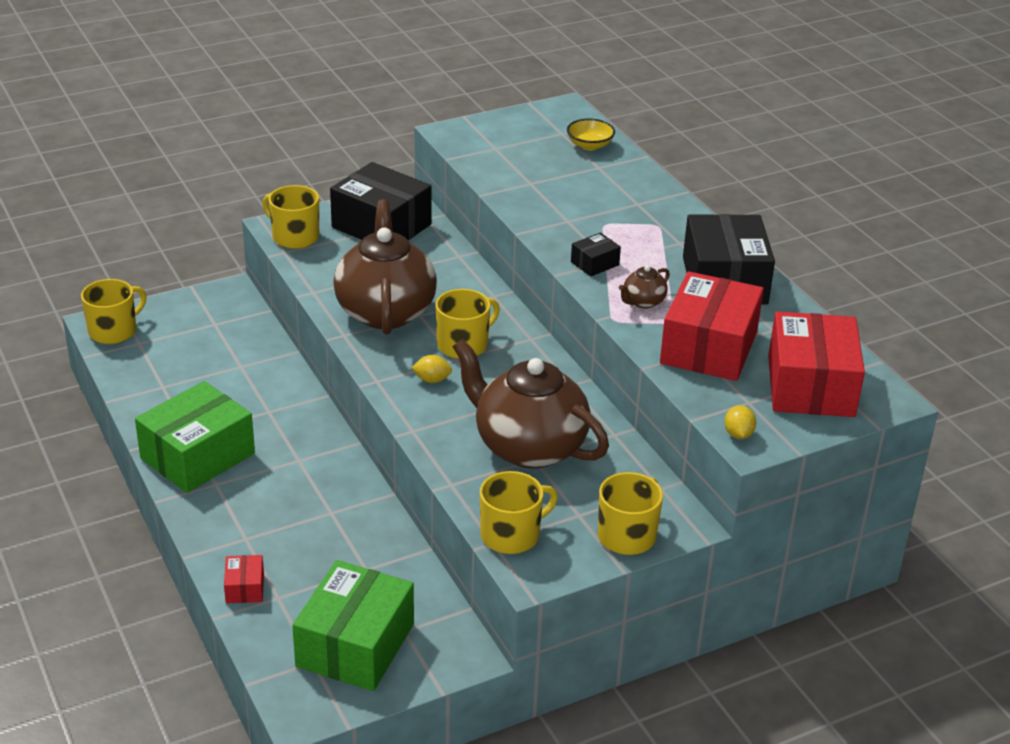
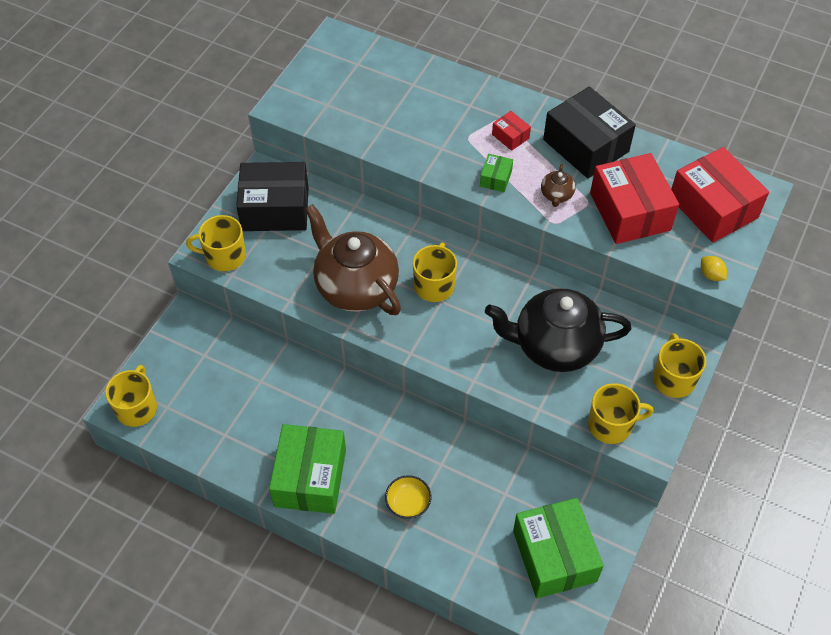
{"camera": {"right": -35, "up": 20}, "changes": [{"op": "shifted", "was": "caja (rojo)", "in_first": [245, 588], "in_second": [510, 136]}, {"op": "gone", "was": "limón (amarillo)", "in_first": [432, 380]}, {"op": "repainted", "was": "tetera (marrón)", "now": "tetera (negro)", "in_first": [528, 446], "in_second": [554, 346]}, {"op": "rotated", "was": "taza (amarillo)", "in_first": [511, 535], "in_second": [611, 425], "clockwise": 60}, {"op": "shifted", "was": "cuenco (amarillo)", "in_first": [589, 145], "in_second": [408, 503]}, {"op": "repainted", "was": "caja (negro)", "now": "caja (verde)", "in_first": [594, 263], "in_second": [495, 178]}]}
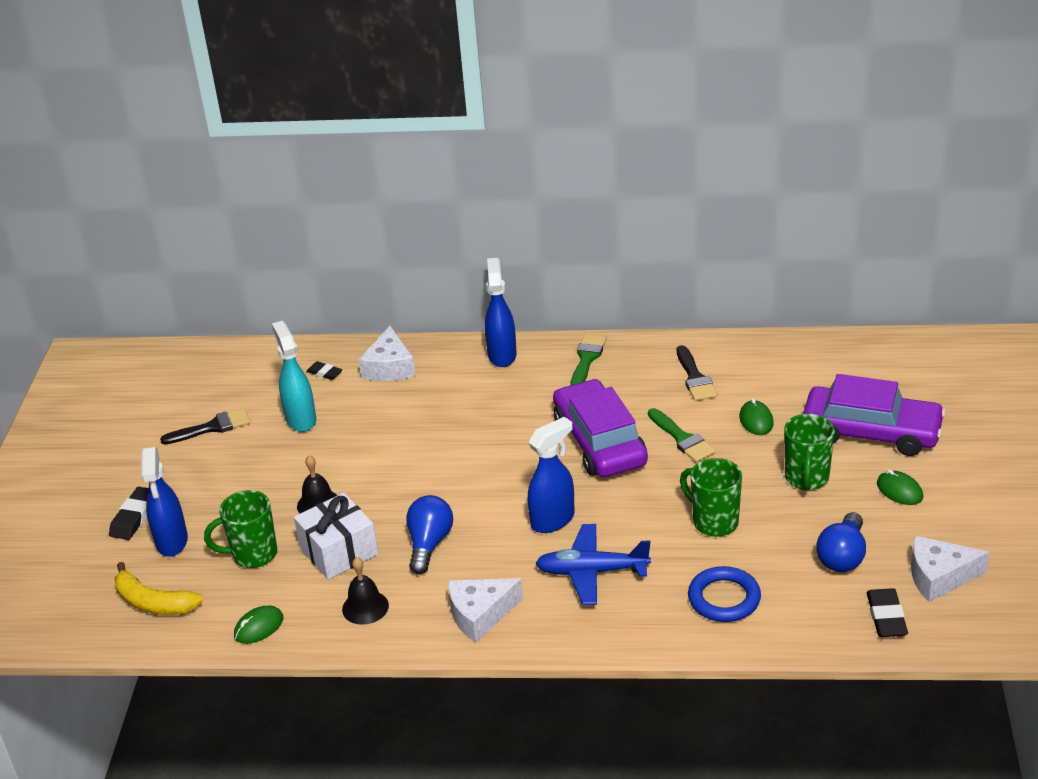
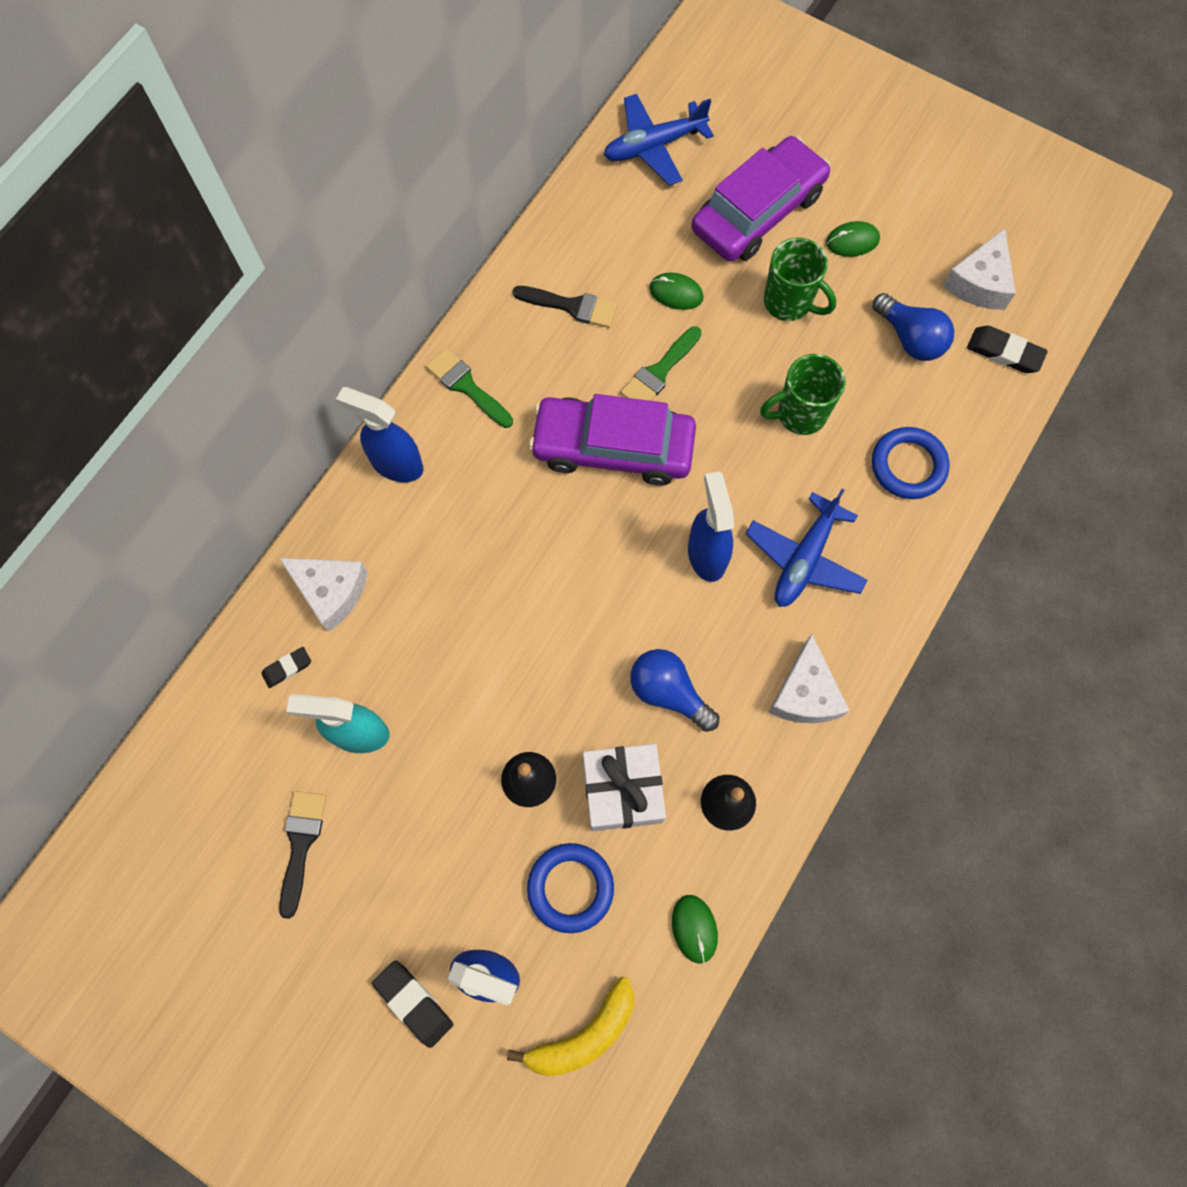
{"camera": {"right": -65, "up": 35}, "changes": [{"op": "swapped", "was": "taza (verde)", "now": "anillo (azul)", "in_first": [253, 555], "in_second": [570, 888]}, {"op": "rotated", "was": "pincel (verde)", "in_first": [682, 438], "in_second": [659, 371], "clockwise": 135}, {"op": "new", "now": "avión (azul)", "in_second": [654, 146]}]}
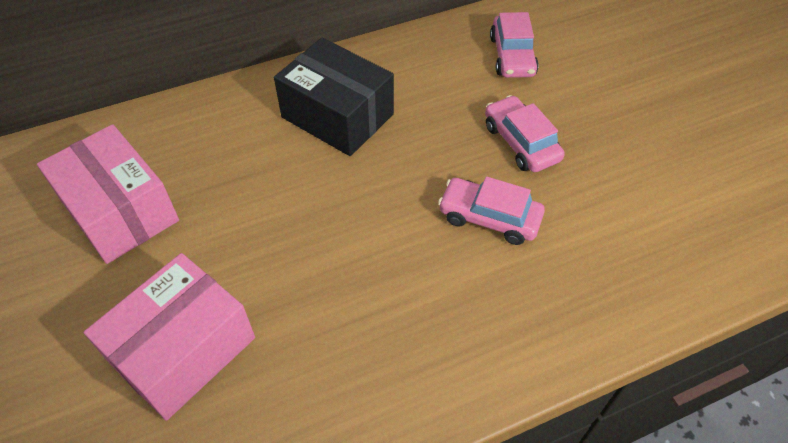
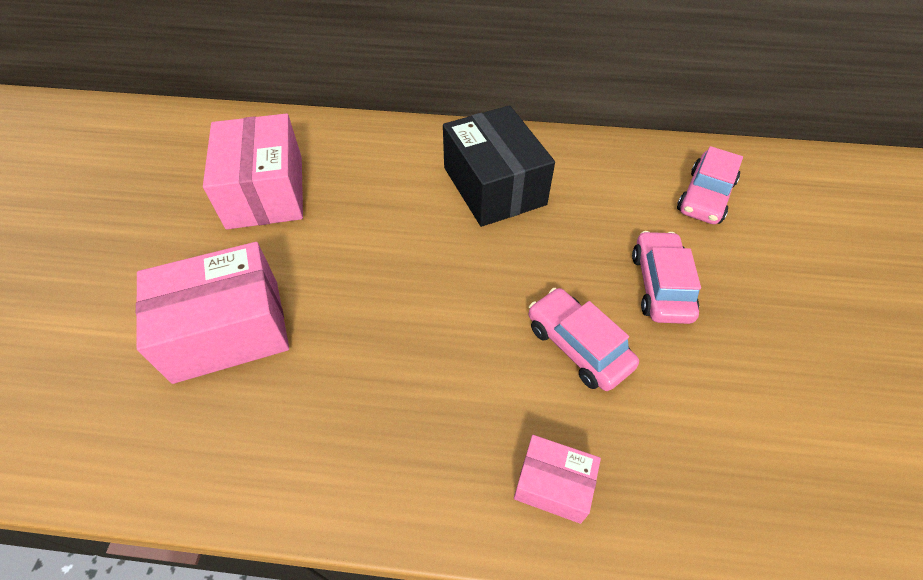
{"camera": {"right": 30, "up": 0}, "changes": [{"op": "new", "now": "caja (rosa)", "in_second": [553, 484]}]}
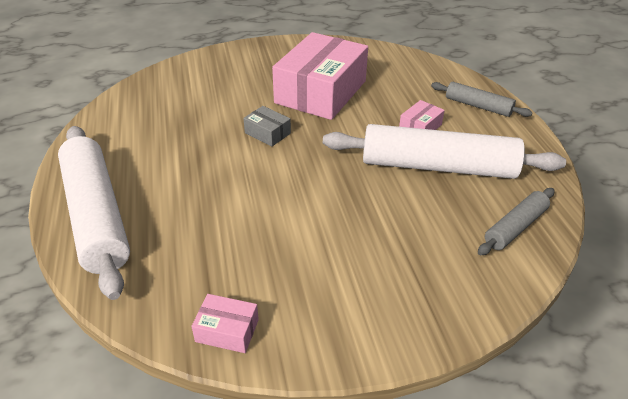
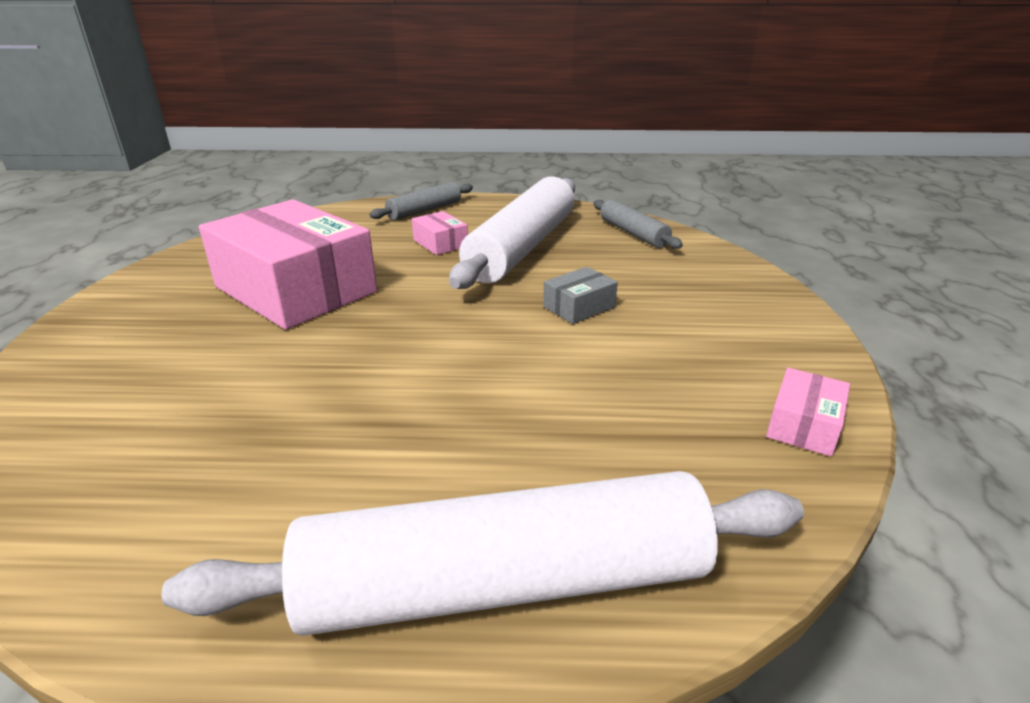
{"camera": {"right": -75, "up": -10}, "changes": [{"op": "shifted", "was": "caja (gris)", "in_first": [267, 133], "in_second": [579, 307]}]}
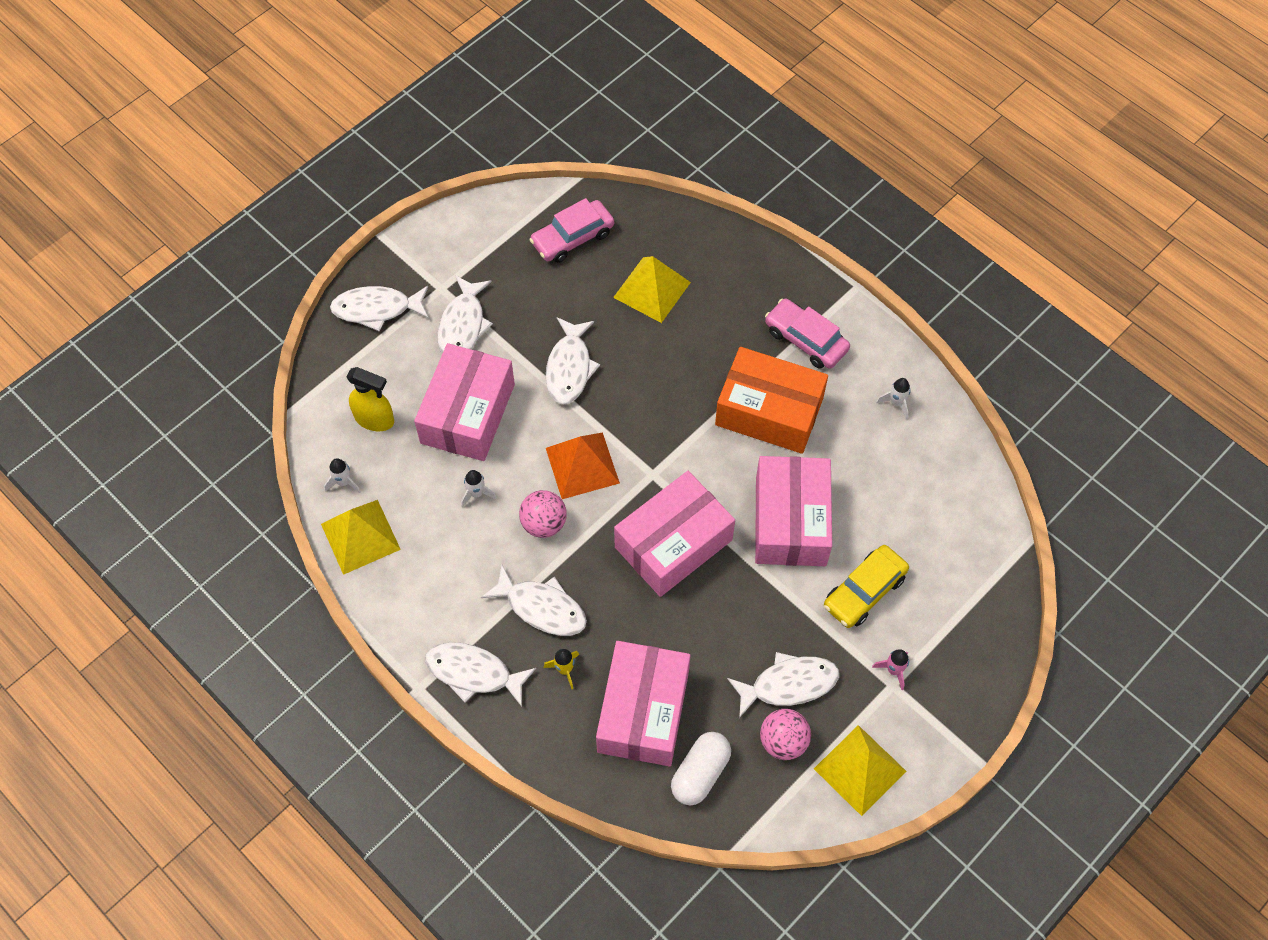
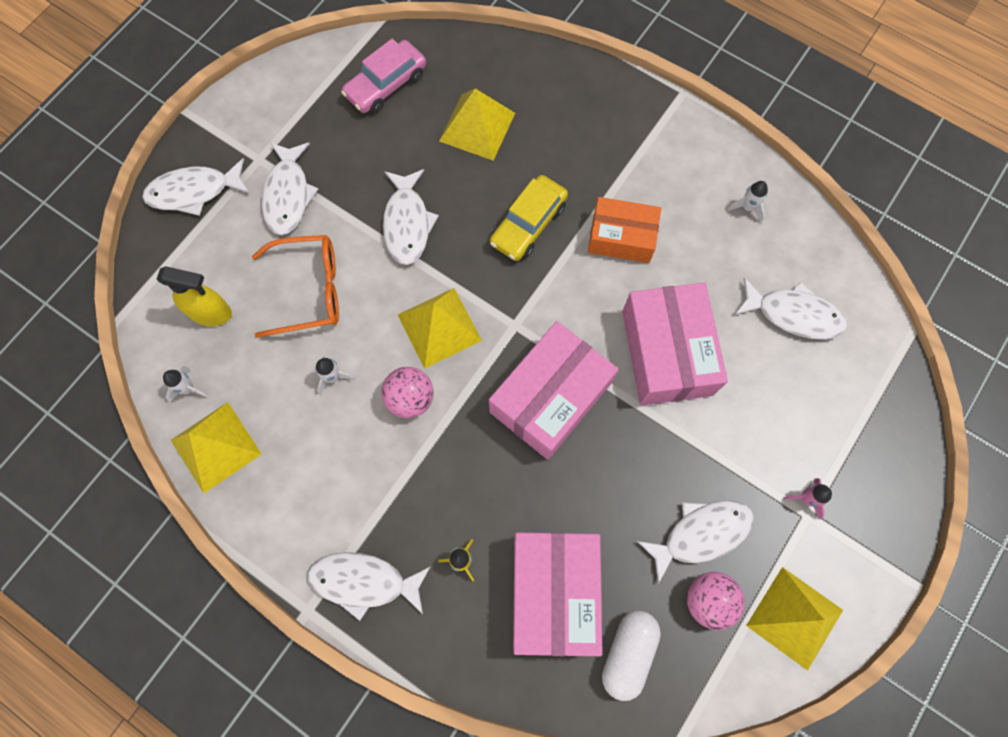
{"camera": {"right": -10, "up": 10}, "changes": [{"op": "swapped", "was": "caja (rosa)", "now": "gafas (naranja)", "in_first": [468, 413], "in_second": [309, 290]}, {"op": "shifted", "was": "pez (blanco)", "in_first": [542, 608], "in_second": [793, 314]}, {"op": "repainted", "was": "pirámide (naranja)", "now": "pirámide (amarillo)", "in_first": [582, 465], "in_second": [439, 327]}, {"op": "scaled", "was": "caja (naranja)", "in_first": [769, 411], "in_second": [621, 237], "ratio": 0.65}, {"op": "gone", "was": "coche (rosa)", "in_first": [806, 340]}, {"op": "shifted", "was": "coche (amarillo)", "in_first": [864, 591], "in_second": [528, 224]}]}
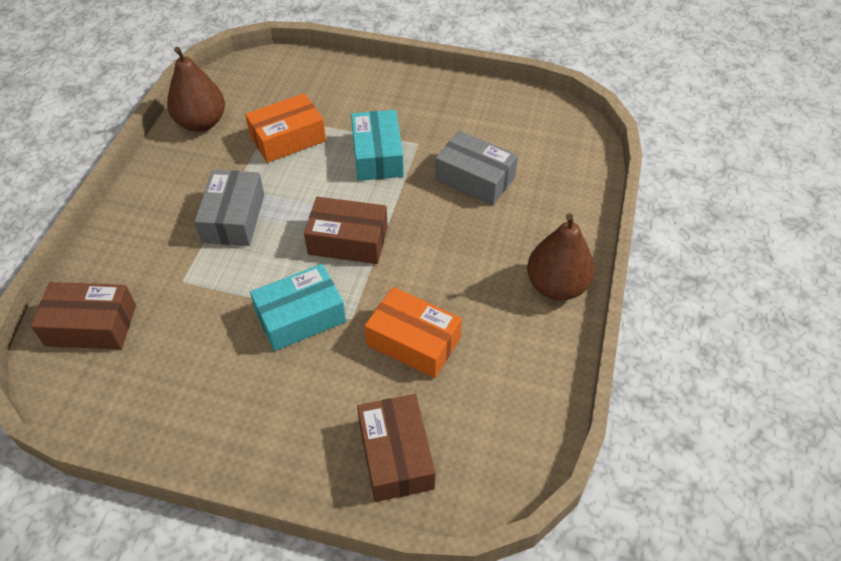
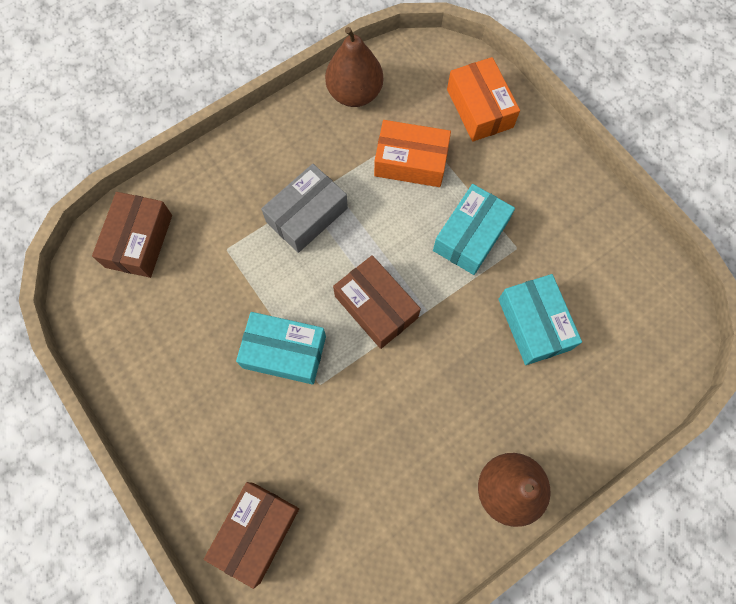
{"camera": {"right": 40, "up": 20}, "changes": [{"op": "rotated", "was": "caja (marrón)", "in_first": [91, 325], "in_second": [139, 241], "clockwise": 60}, {"op": "shifted", "was": "caja (naranja)", "in_first": [413, 342], "in_second": [479, 108]}, {"op": "repainted", "was": "caja (gris)", "now": "caja (turquesa)", "in_first": [475, 178], "in_second": [534, 324]}]}
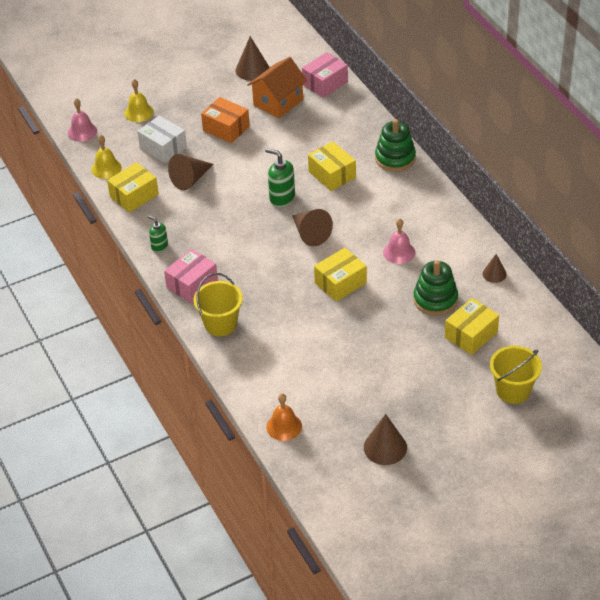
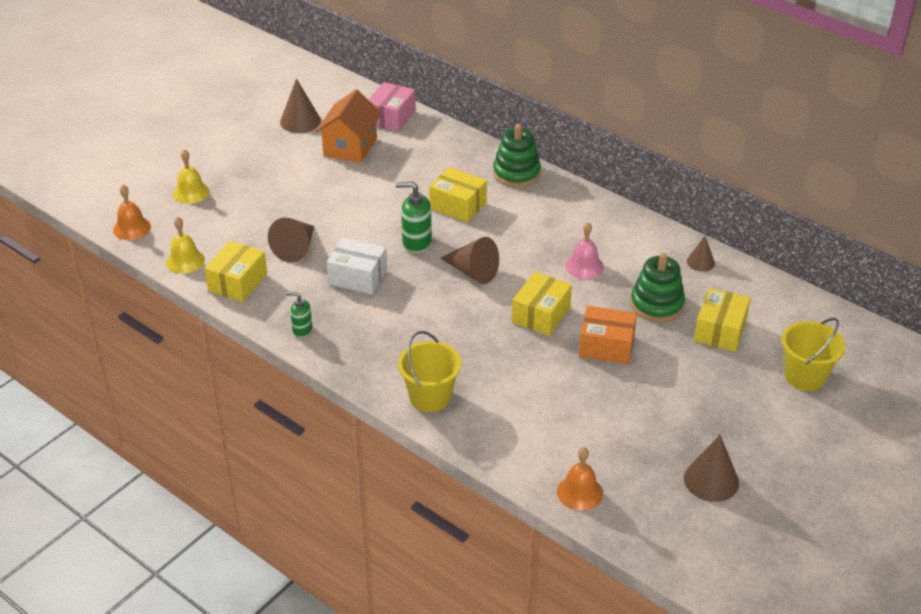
{"camera": {"right": -25, "up": -5}, "changes": [{"op": "repainted", "was": "campana (rosa)", "now": "campana (naranja)", "in_first": [82, 131], "in_second": [132, 228]}, {"op": "shifted", "was": "caja (blanco)", "in_first": [163, 147], "in_second": [358, 277]}, {"op": "gone", "was": "caja (rosa)", "in_first": [192, 284]}, {"op": "shifted", "was": "caja (naranja)", "in_first": [226, 128], "in_second": [606, 346]}]}
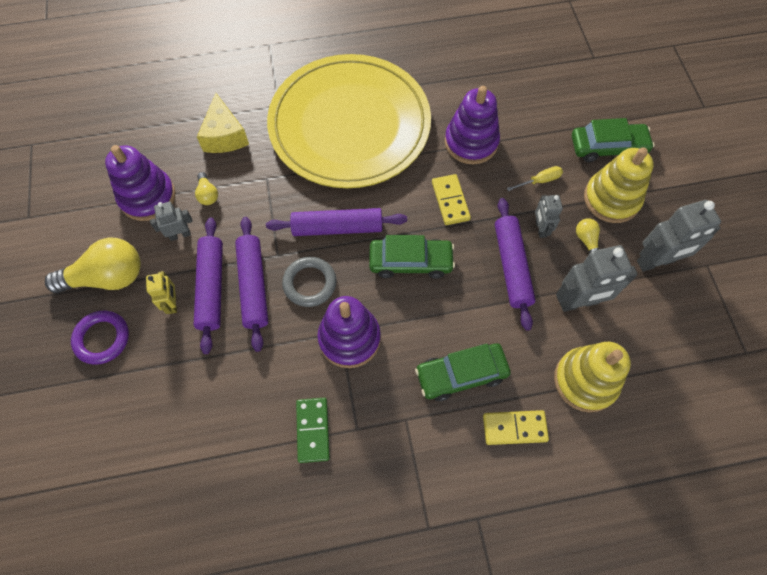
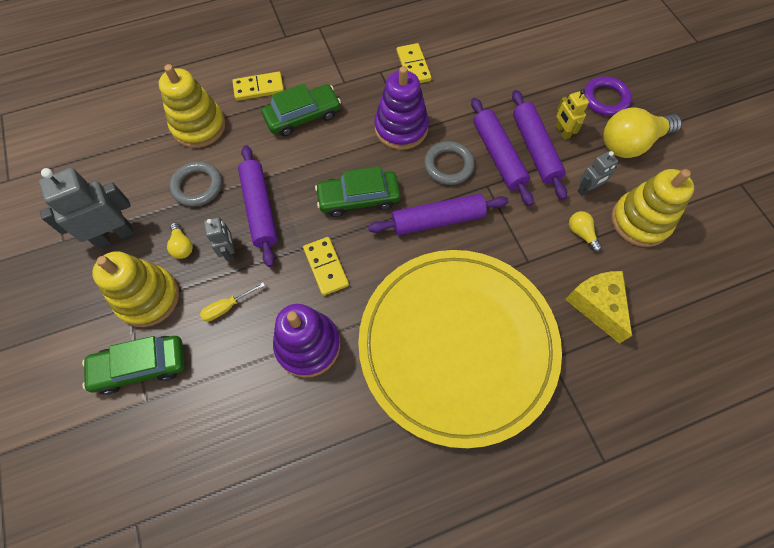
{"camera": {"right": 170, "up": 0}, "changes": [{"op": "repainted", "was": "juguete apilable (morado)", "now": "juguete apilable (amarillo)", "in_first": [147, 197], "in_second": [640, 221]}, {"op": "repainted", "was": "ficha de dominó (verde)", "now": "ficha de dominó (amarillo)", "in_first": [313, 430], "in_second": [413, 66]}, {"op": "swapped", "was": "robot (gris)", "now": "anillo (gris)", "in_first": [578, 302], "in_second": [197, 186]}]}
